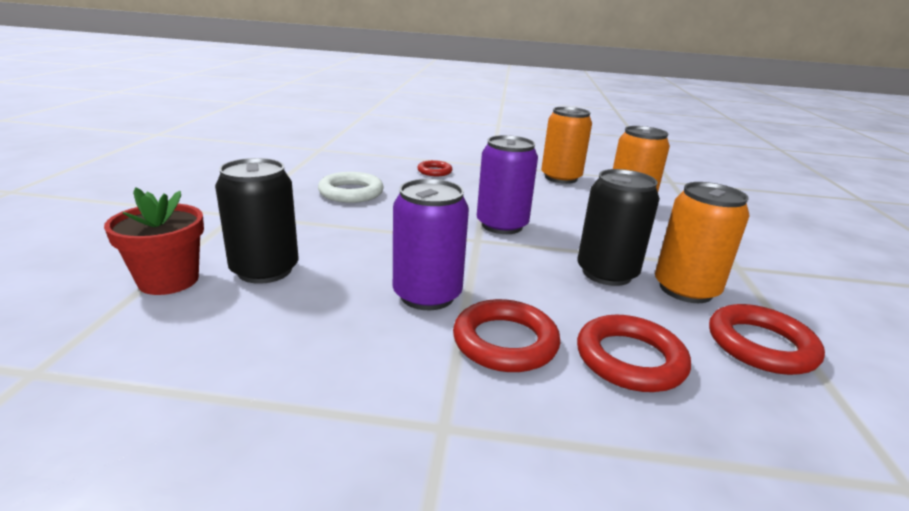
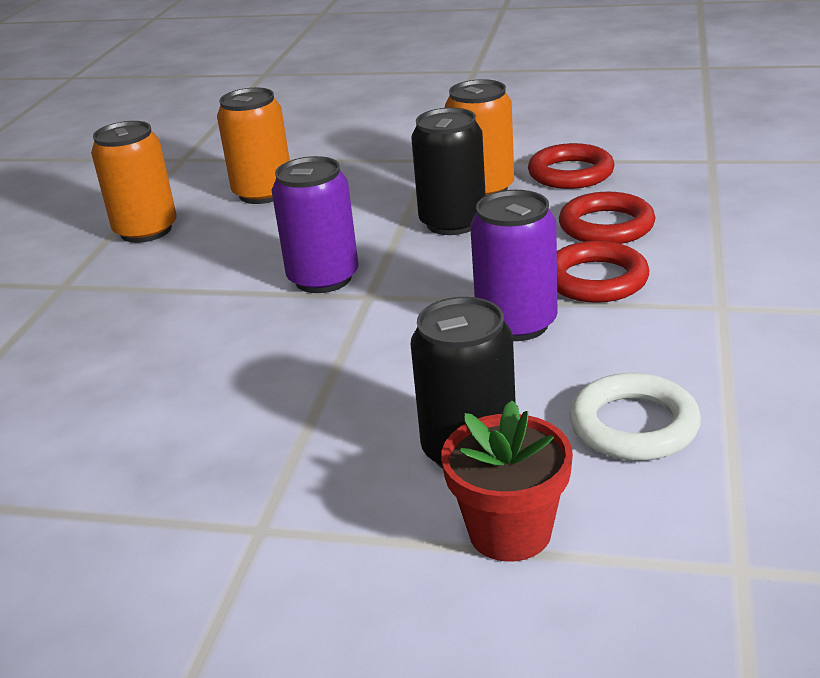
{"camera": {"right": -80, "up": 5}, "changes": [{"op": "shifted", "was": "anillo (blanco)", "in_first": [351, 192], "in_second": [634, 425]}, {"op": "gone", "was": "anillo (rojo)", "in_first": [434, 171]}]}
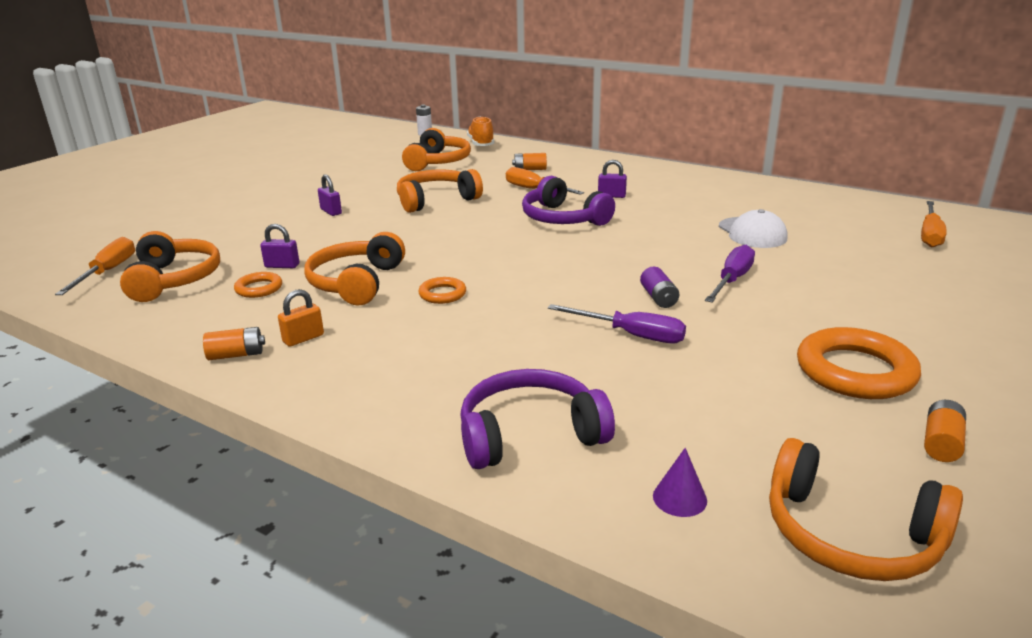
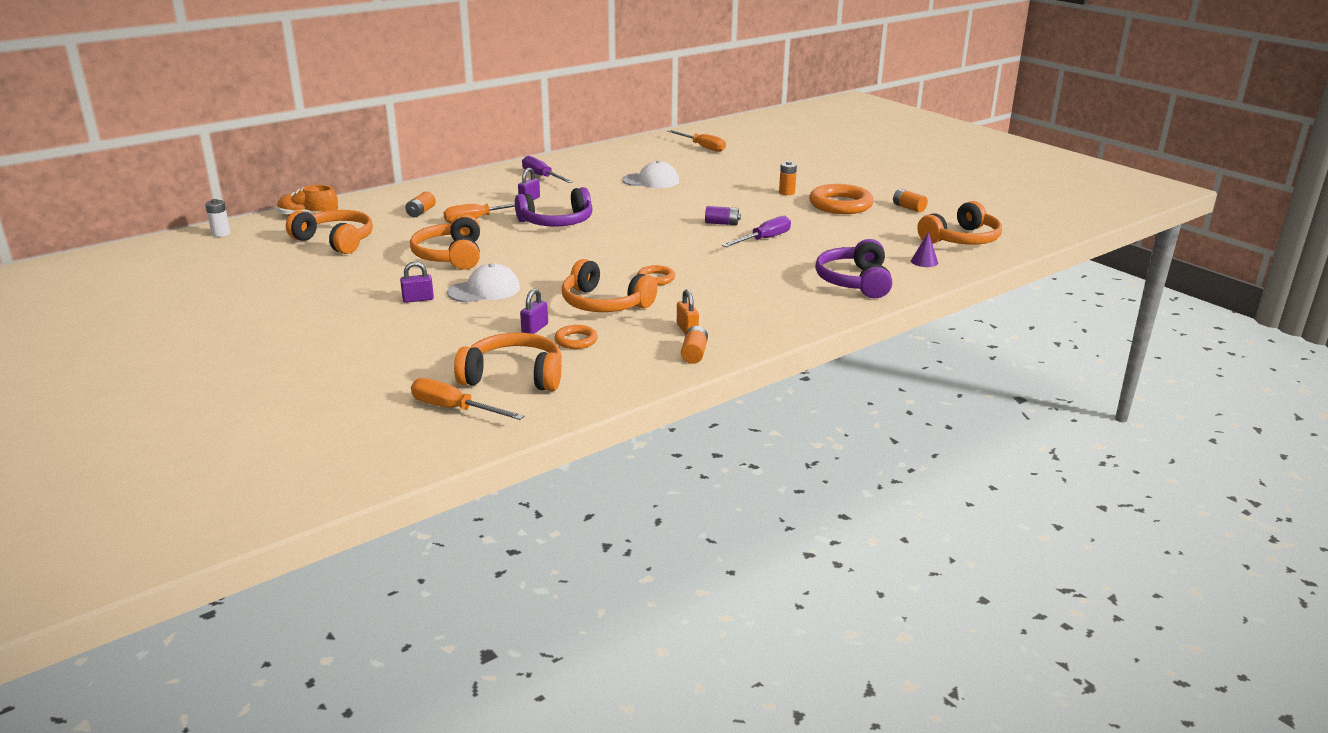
{"camera": {"right": -70, "up": 0}, "changes": [{"op": "shifted", "was": "destornillador (morado)", "in_first": [732, 280], "in_second": [542, 177]}, {"op": "new", "now": "gorra (blanco)", "in_second": [484, 290]}, {"op": "new", "now": "pila (naranja)", "in_second": [786, 192]}]}
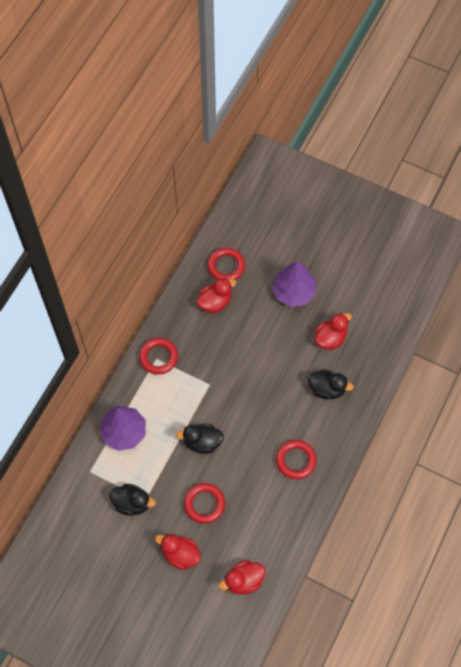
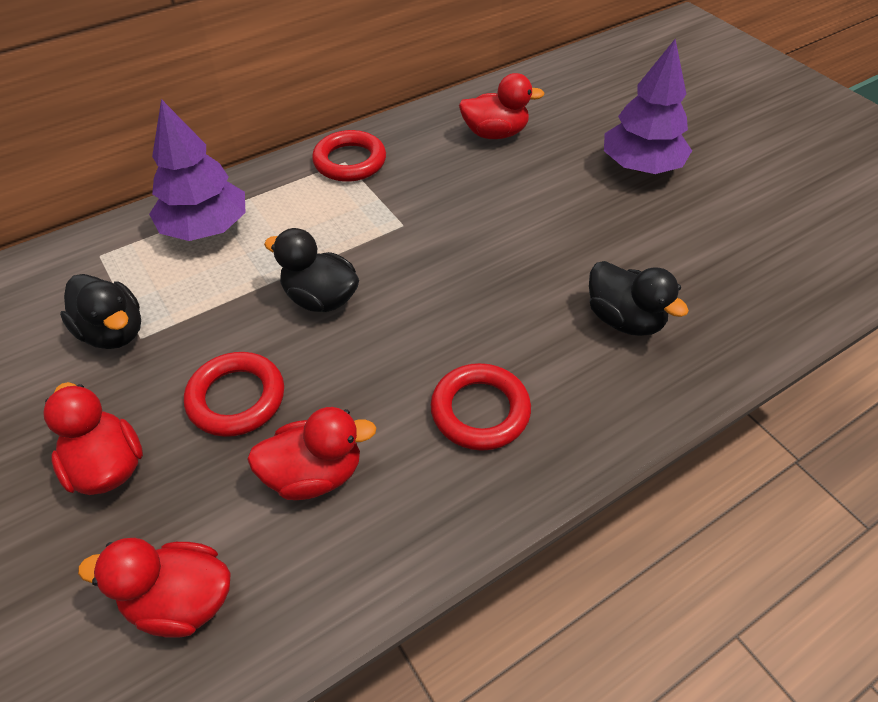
{"camera": {"right": 30, "up": -15}, "changes": [{"op": "gone", "was": "anillo (rojo)", "in_first": [226, 266]}, {"op": "shifted", "was": "pato (rojo)", "in_first": [330, 338], "in_second": [314, 474]}]}
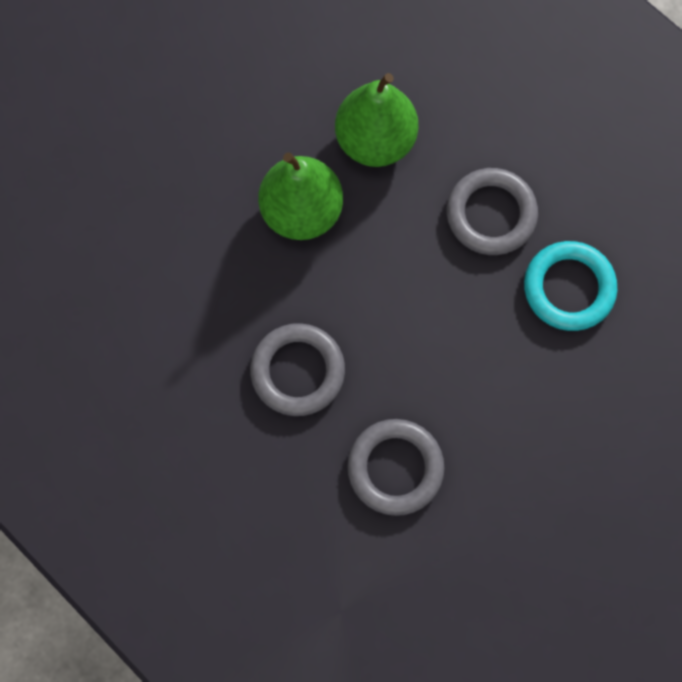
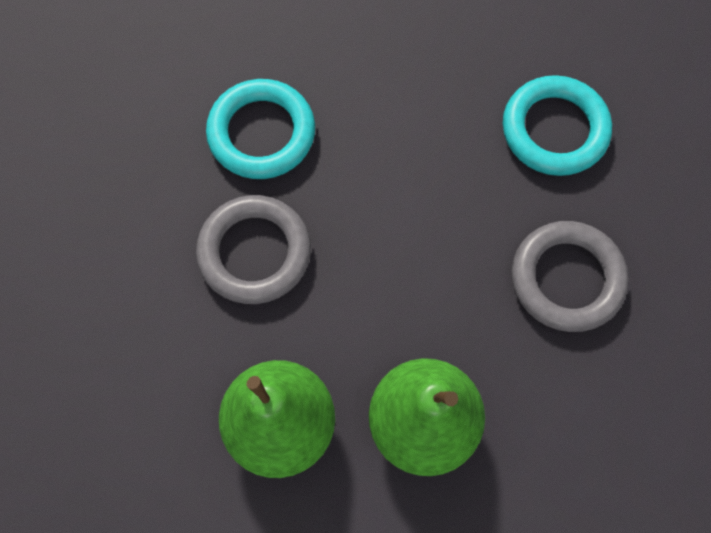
{"camera": {"right": -135, "up": -5}, "changes": [{"op": "repainted", "was": "anillo (gris)", "now": "anillo (turquesa)", "in_first": [395, 467], "in_second": [554, 130]}]}
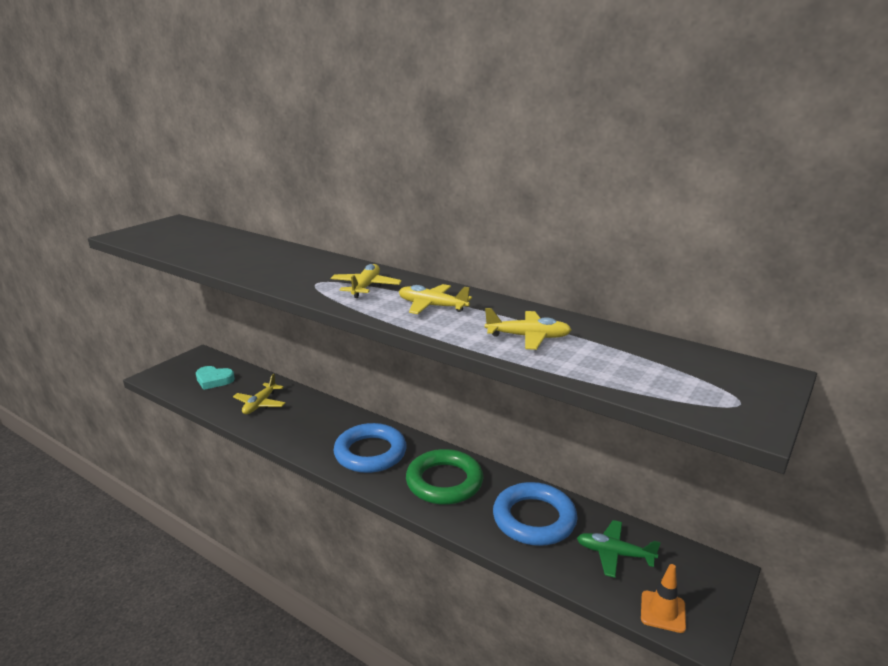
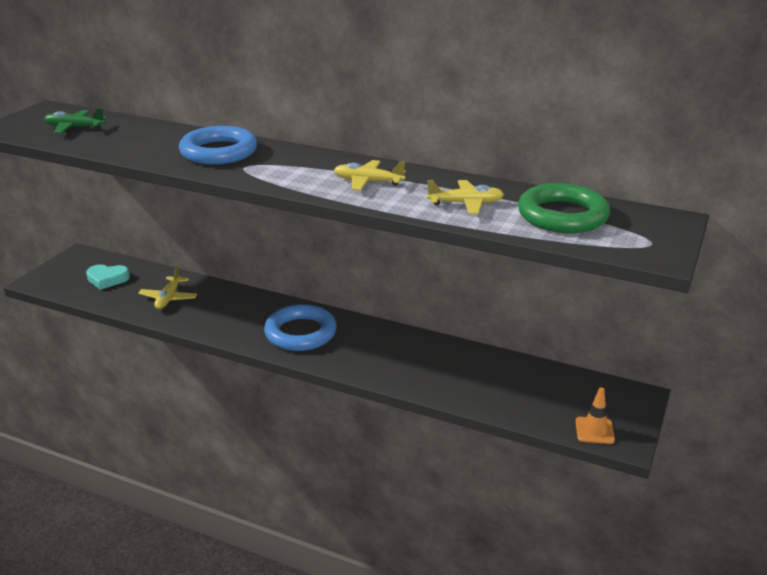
{"camera": {"right": -10, "up": 5}, "changes": [{"op": "gone", "was": "avión (amarillo)", "in_first": [365, 287]}, {"op": "shifted", "was": "anillo (verde)", "in_first": [444, 482], "in_second": [562, 215]}, {"op": "shifted", "was": "anillo (azul)", "in_first": [534, 519], "in_second": [219, 152]}, {"op": "shifted", "was": "avión (verde)", "in_first": [614, 554], "in_second": [74, 128]}]}
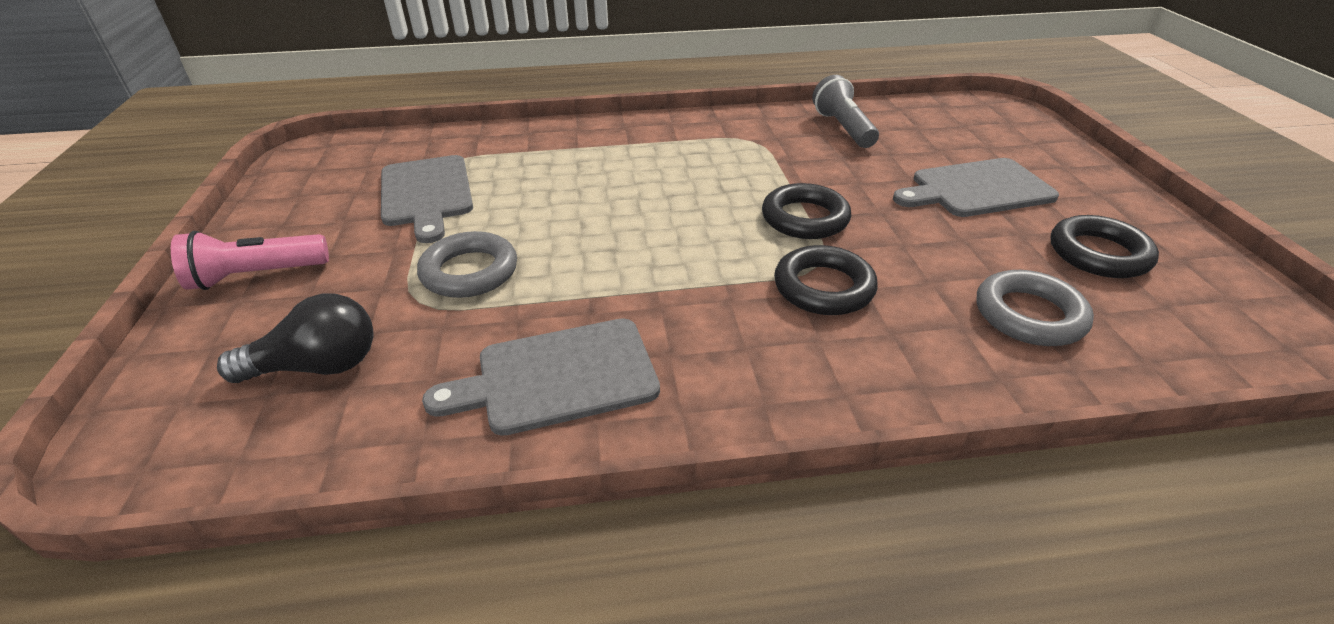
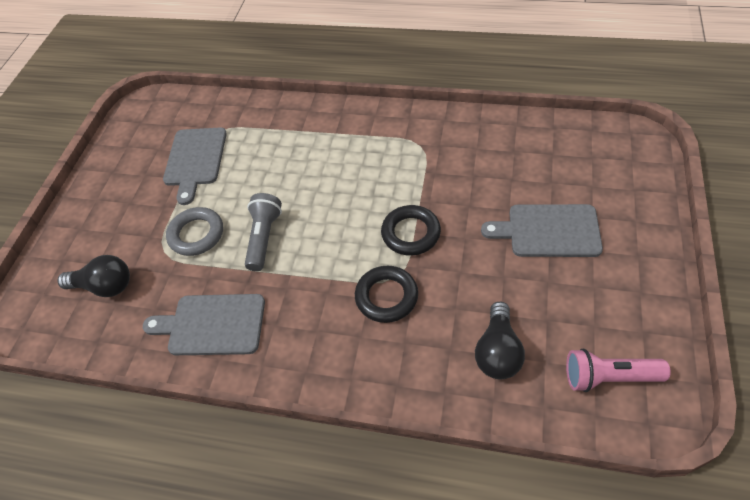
{"camera": {"right": 25, "up": 15}, "changes": [{"op": "shifted", "was": "lámpara de mano (rosa)", "in_first": [256, 276], "in_second": [608, 377]}, {"op": "shifted", "was": "lámpara de mano (gris)", "in_first": [843, 128], "in_second": [264, 238]}, {"op": "swapped", "was": "anillo (gris)", "now": "bombilla (negro)", "in_first": [1029, 315], "in_second": [498, 351]}, {"op": "gone", "was": "anillo (negro)", "in_first": [1098, 254]}]}
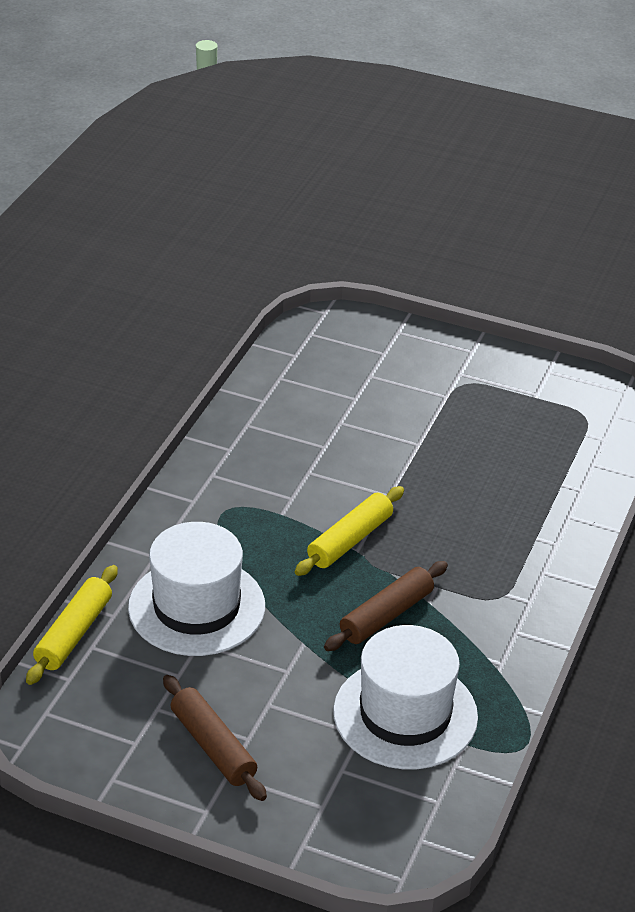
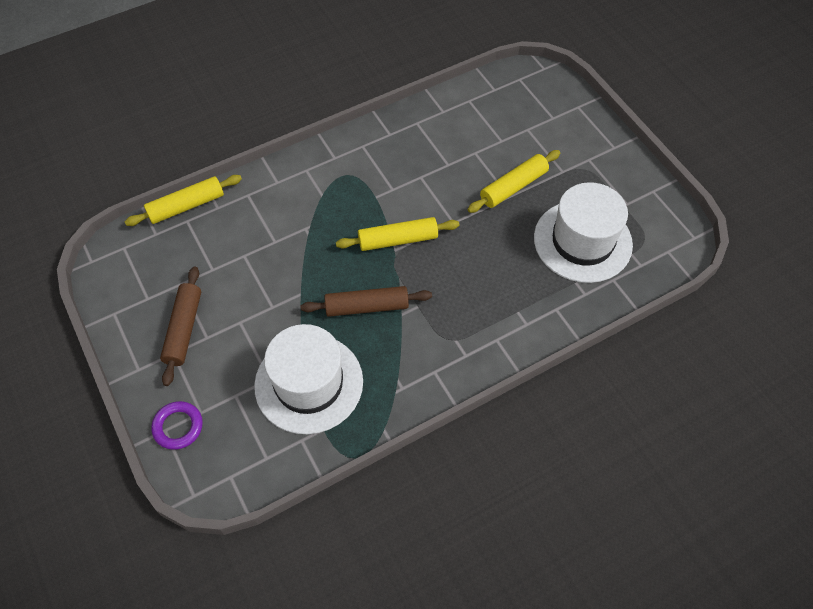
{"camera": {"right": 40, "up": 20}, "changes": [{"op": "shifted", "was": "sombrero (blanco)", "in_first": [196, 607], "in_second": [582, 241]}, {"op": "new", "now": "anillo (morado)", "in_second": [178, 427]}, {"op": "new", "now": "rodillo (amarillo)", "in_second": [513, 187]}]}
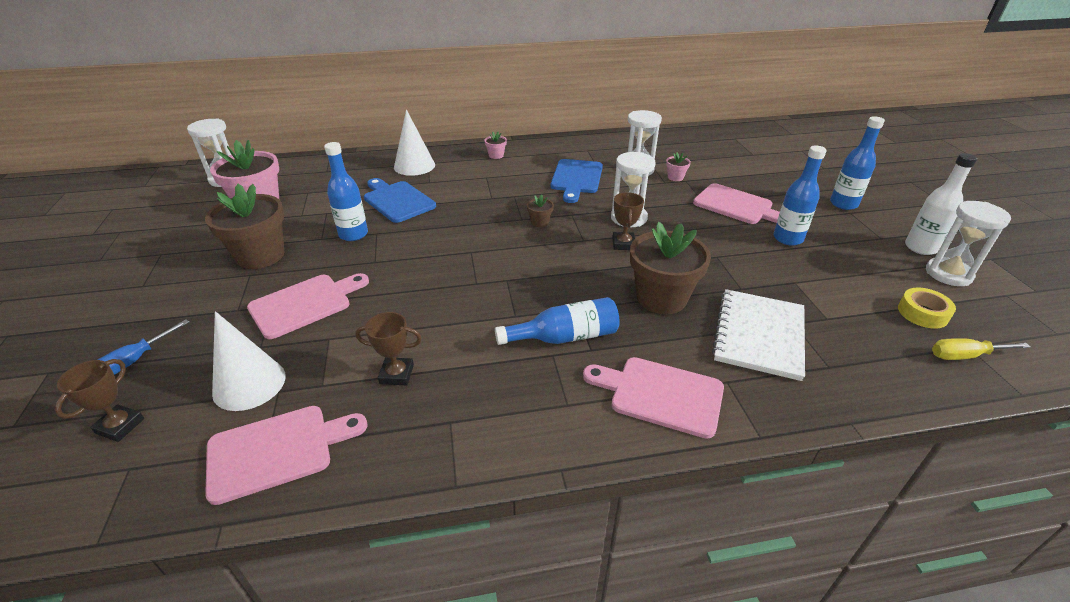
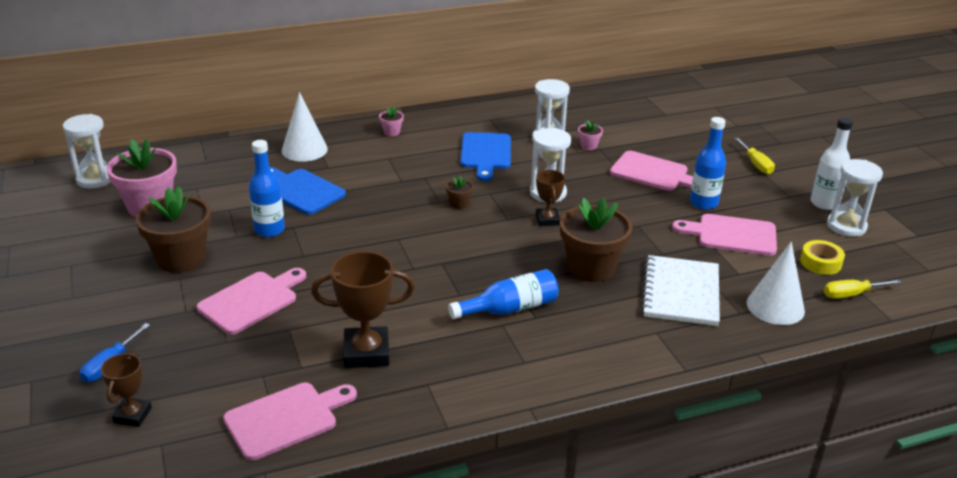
{"camera": {"right": -10, "up": -5}, "changes": [{"op": "shifted", "was": "cono (blanco)", "in_first": [249, 384], "in_second": [775, 306]}, {"op": "scaled", "was": "trofeo (marrón)", "in_first": [396, 374], "in_second": [366, 352], "ratio": 1.71}, {"op": "shifted", "was": "tabla de cortar (rosa)", "in_first": [660, 395], "in_second": [732, 235]}, {"op": "swapped", "was": "botella (azul)", "now": "destornillador (amarillo)", "in_first": [843, 204], "in_second": [756, 164]}]}
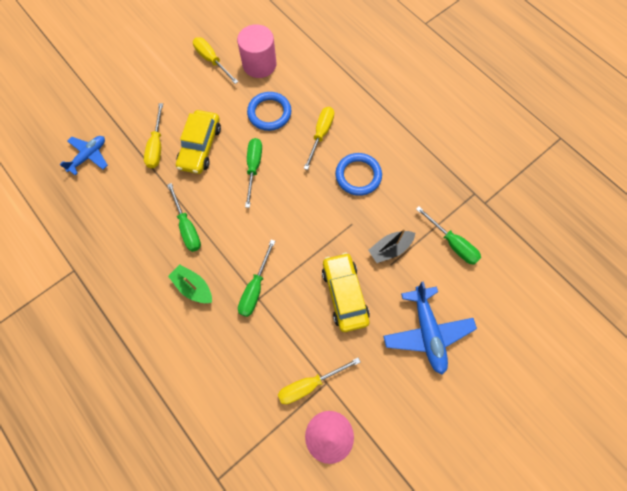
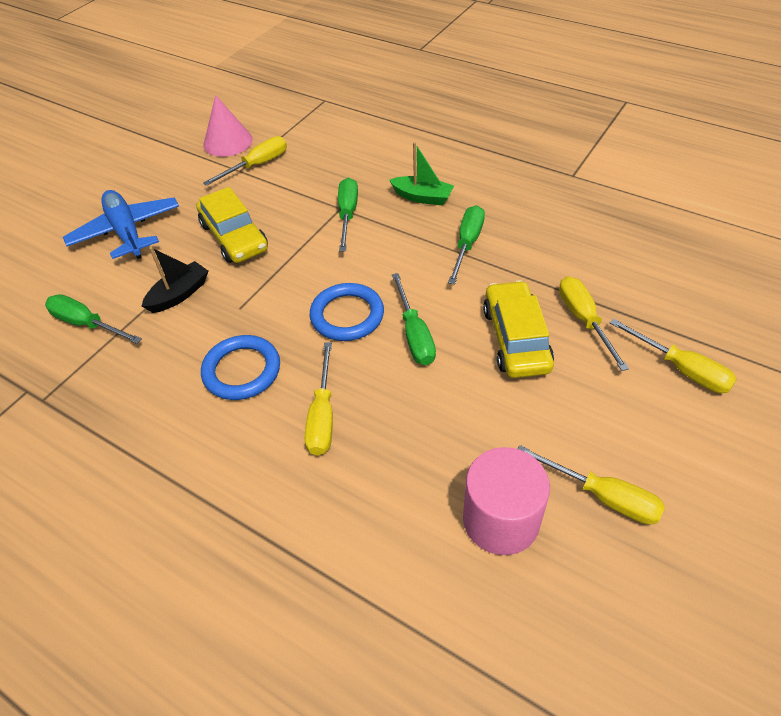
{"camera": {"right": 165, "up": -20}, "changes": [{"op": "gone", "was": "avión (azul)", "in_first": [89, 156]}, {"op": "rotated", "was": "destornillador (verde)", "in_first": [187, 227], "in_second": [467, 244], "clockwise": 60}, {"op": "shifted", "was": "anillo (azul)", "in_first": [269, 113], "in_second": [347, 315]}, {"op": "new", "now": "destornillador (amarillo)", "in_second": [681, 369]}]}
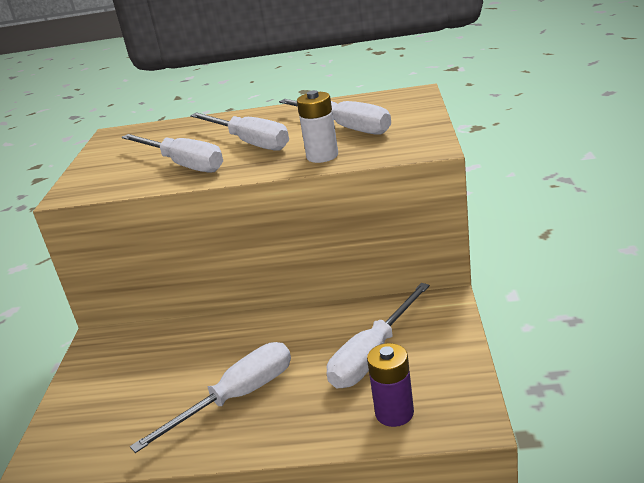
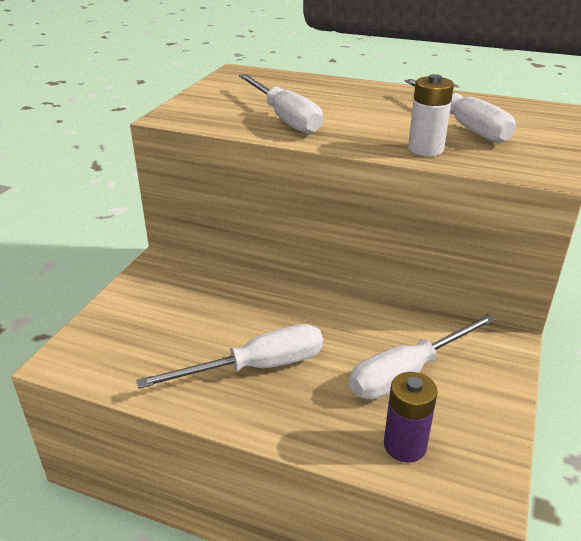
{"camera": {"right": 15, "up": 5}, "changes": [{"op": "gone", "was": "destornillador (blanco)", "in_first": [249, 142]}]}
